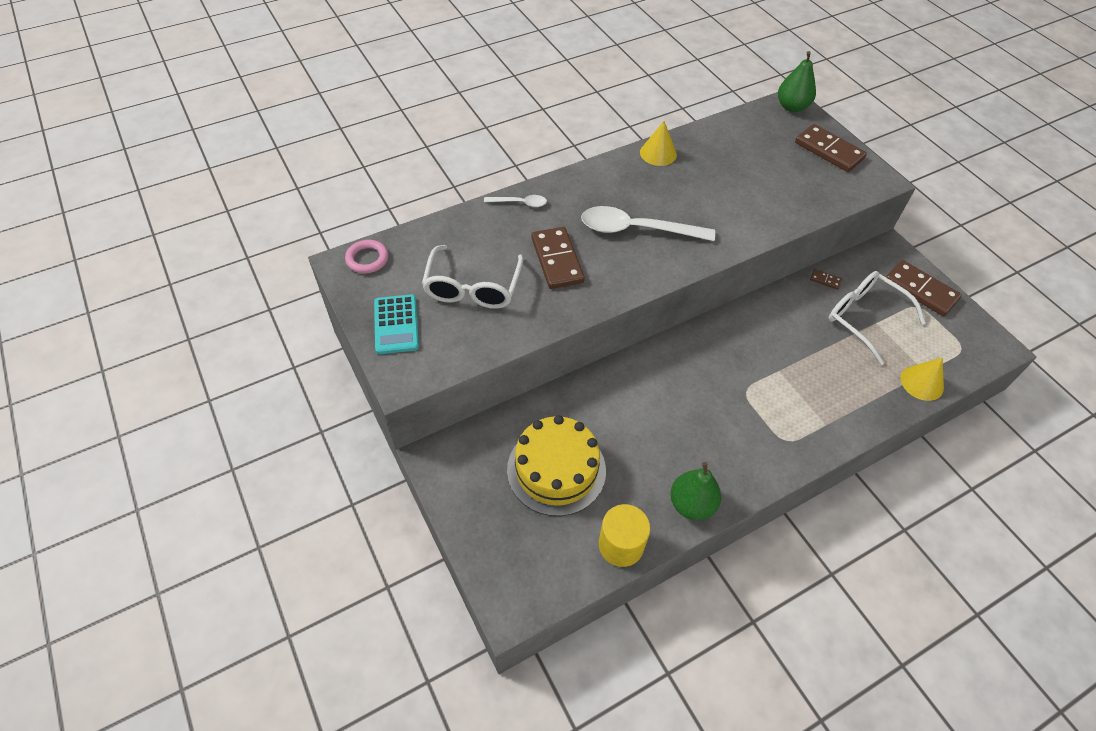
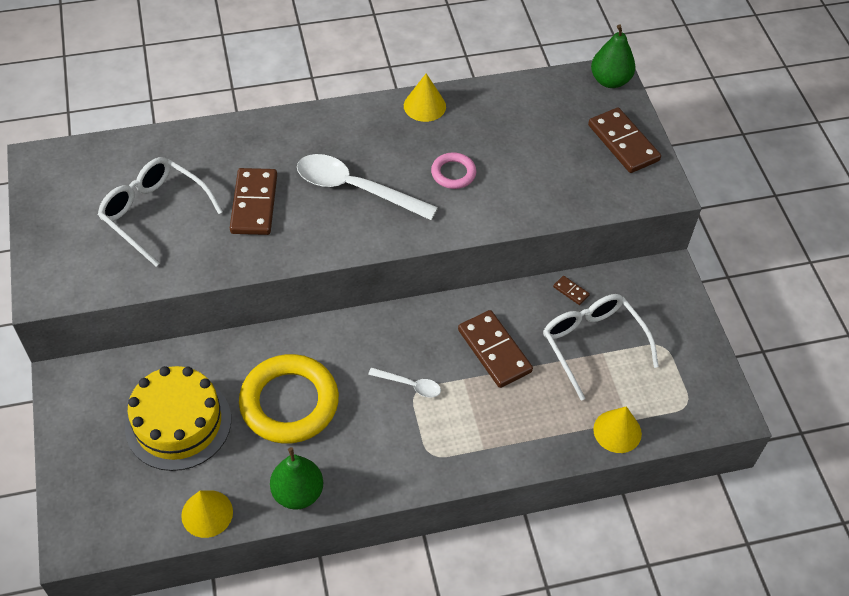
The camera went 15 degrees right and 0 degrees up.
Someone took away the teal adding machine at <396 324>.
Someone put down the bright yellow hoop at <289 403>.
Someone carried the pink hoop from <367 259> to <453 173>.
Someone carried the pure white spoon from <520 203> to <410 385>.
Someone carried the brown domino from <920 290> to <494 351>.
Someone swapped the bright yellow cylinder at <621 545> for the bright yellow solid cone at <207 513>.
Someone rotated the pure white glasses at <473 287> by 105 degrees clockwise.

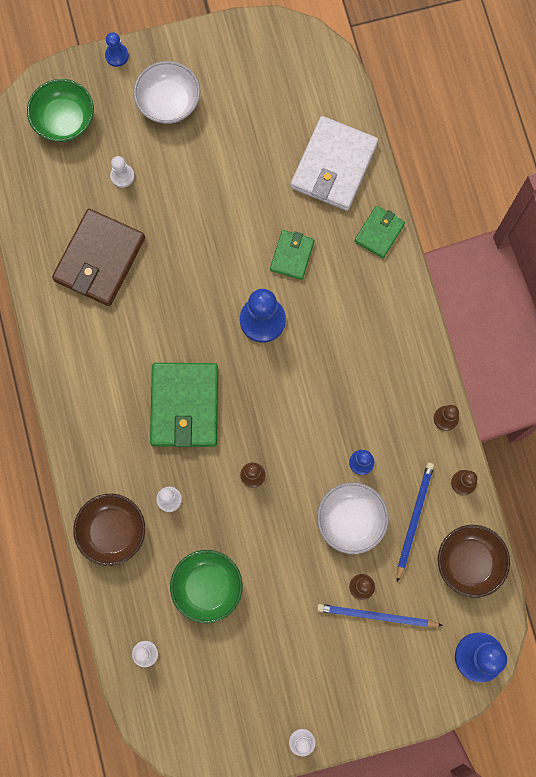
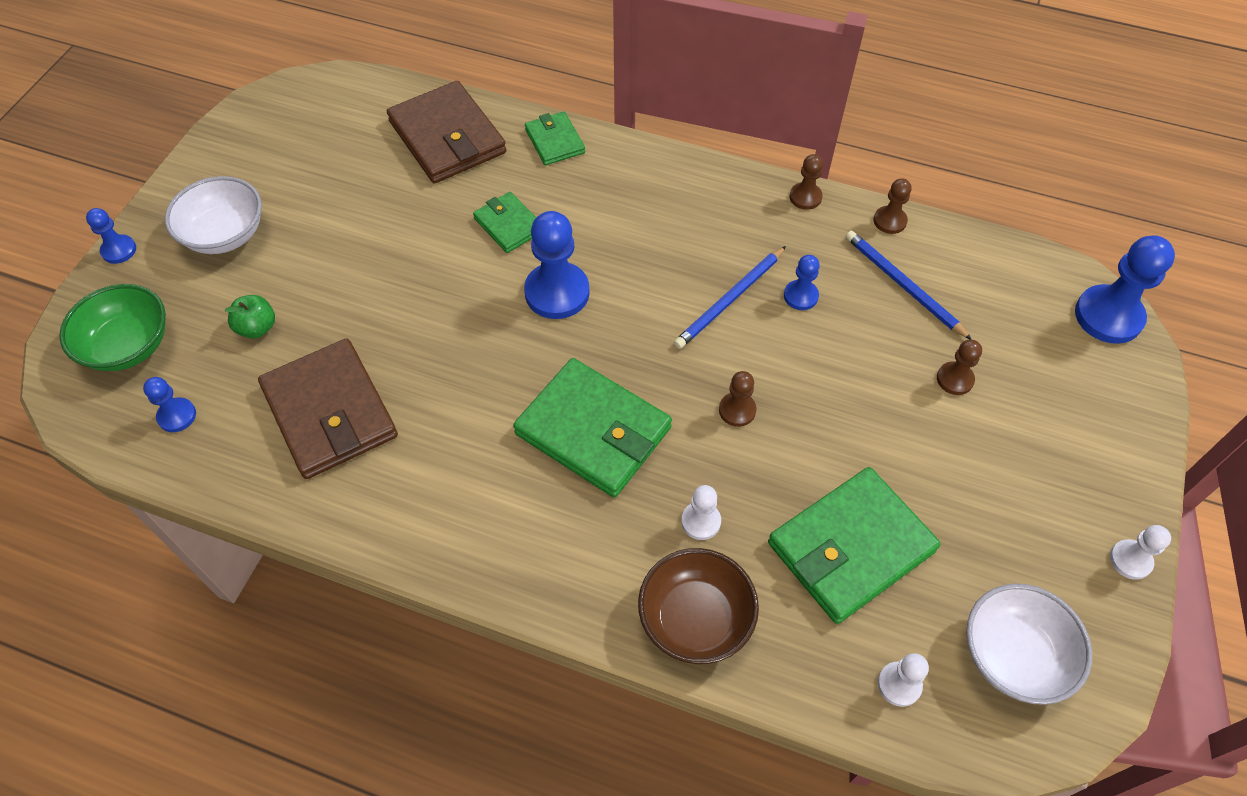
The camera went 55 degrees left and 20 degrees down.
Someone took away the brown serving bowl at <469 562>.
Someone put down the blue game pawn at <177 416>.
Someone carried the pure white serving bowl from <351 520> to <1013 655>.
Someone carried the blue lead pencil from <376 616> to <729 300>.
Someone swapped the pure white game pawn at <122 176> for the green toy apple at <257 328>.
Someone swapped the green serving bowl at <207 587> for the green card wallet at <850 547>.
Someone repainted the pure white card wallet at <333 166>, which became the brown card wallet at <447 137>.

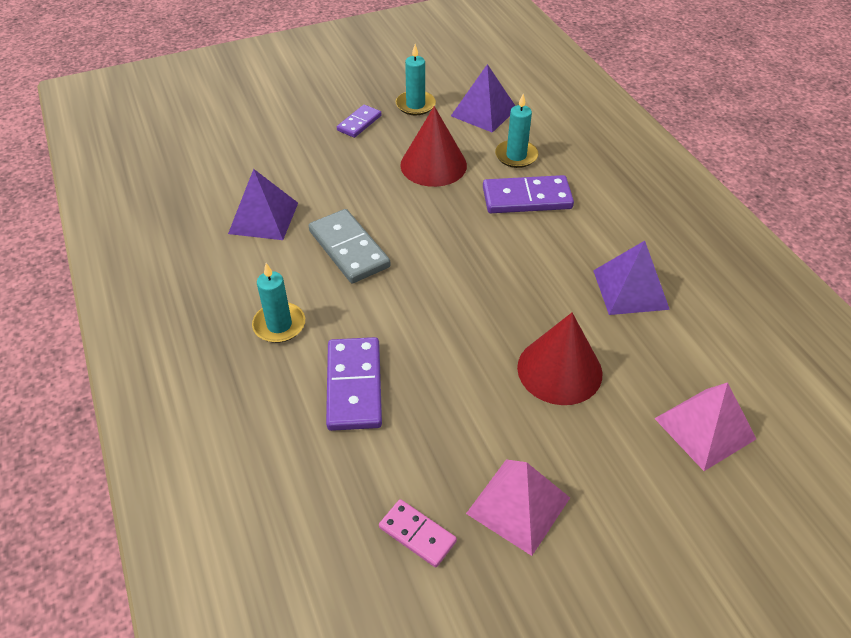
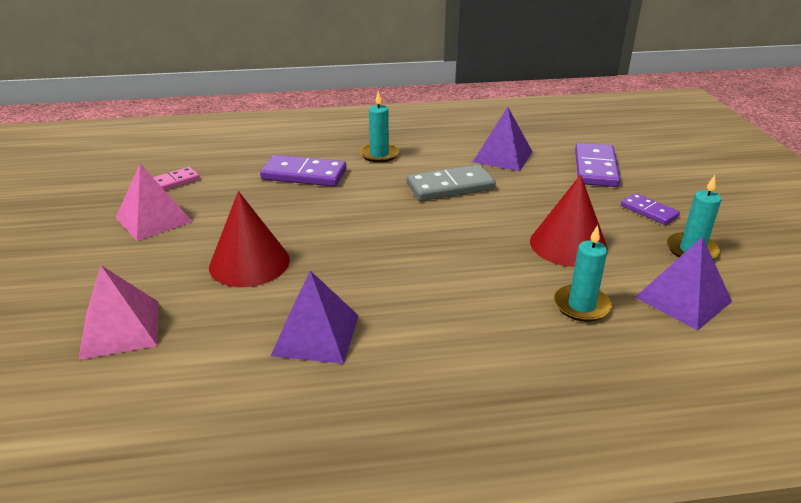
The camera went 105 degrees right and 15 degrees down.
Someone carried the violet domino from <527 198> to <595 168>.

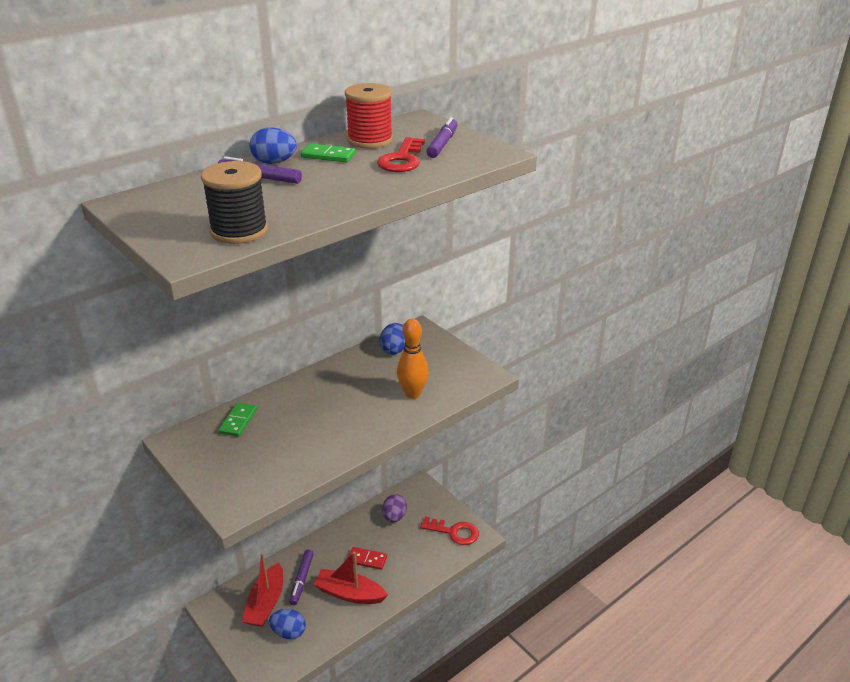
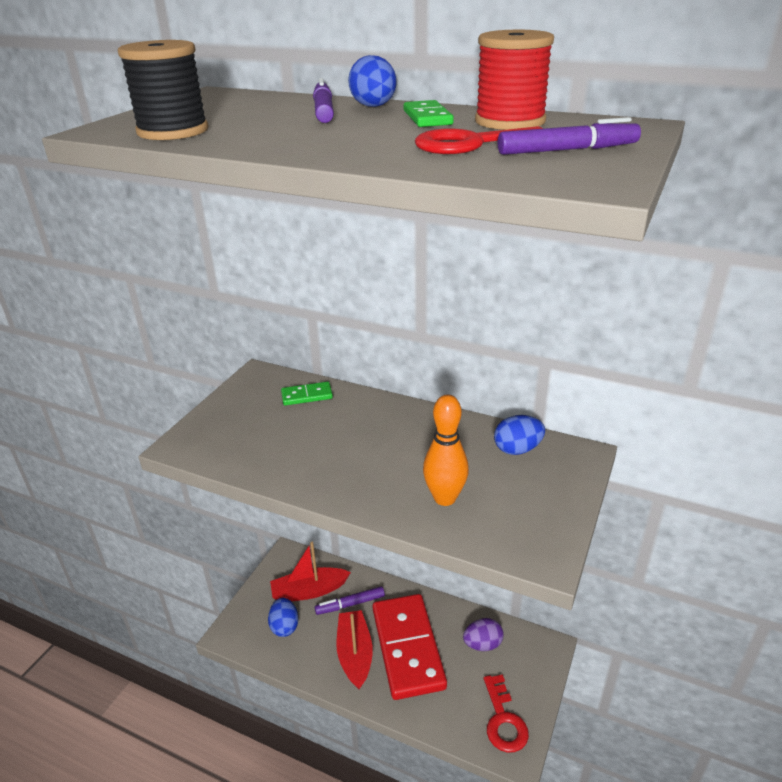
The camera went 65 degrees right and 0 degrees up.
Someone scaled the scarlet domino at <367 559> by 2.42.

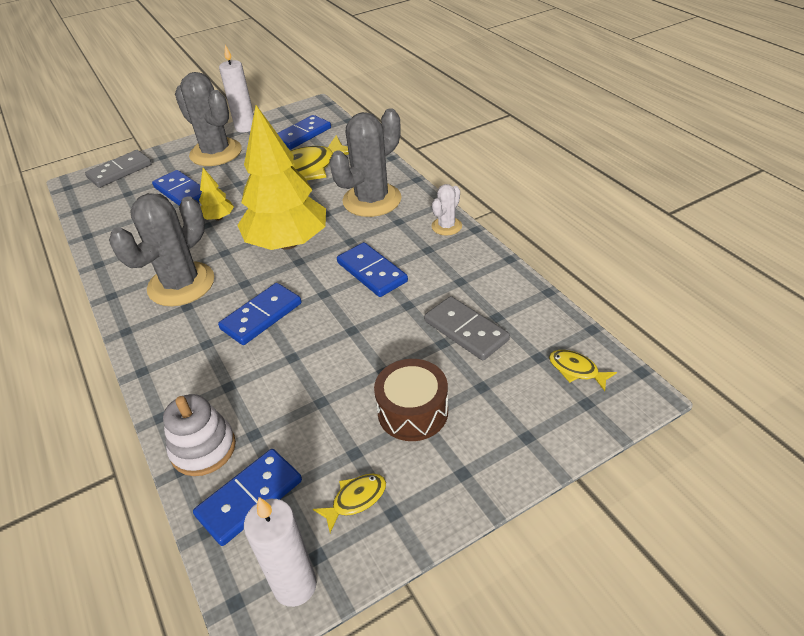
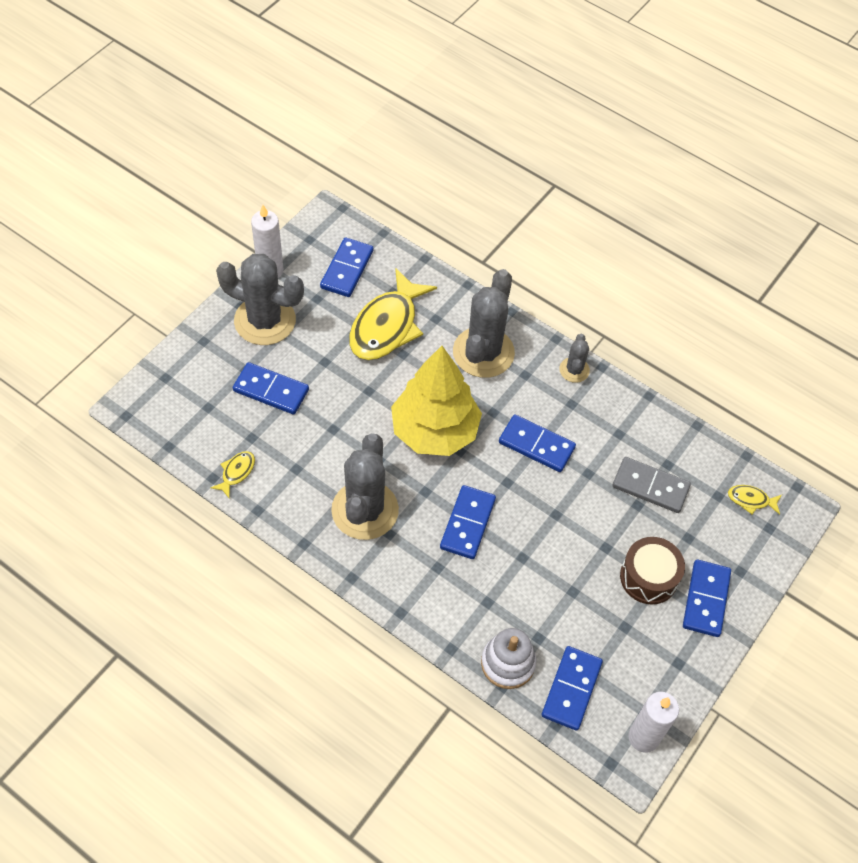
The camera went 30 degrees left and 15 degrees up.
Someone took away the gray domino at <120 171>.
Someone took away the bright yellow tree at <219 218>.
Someone put down the blue domino at <705 599>.
Someone carried the bright yellow fish figure from <355 500> to <236 472>.
Someone repainted the pure white cactus at <446 226>, which became the gray cactus at <574 370>.

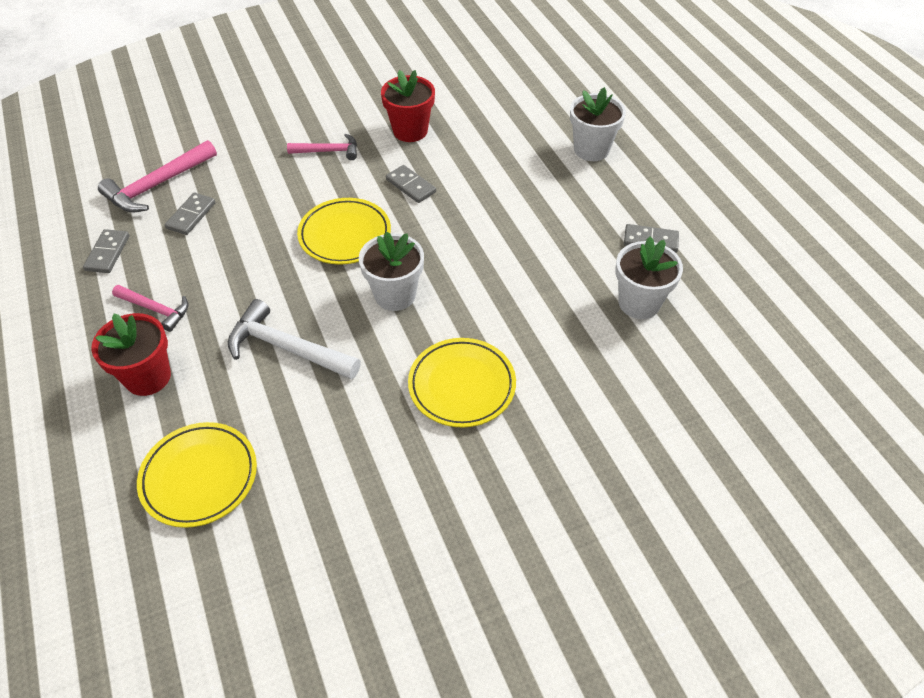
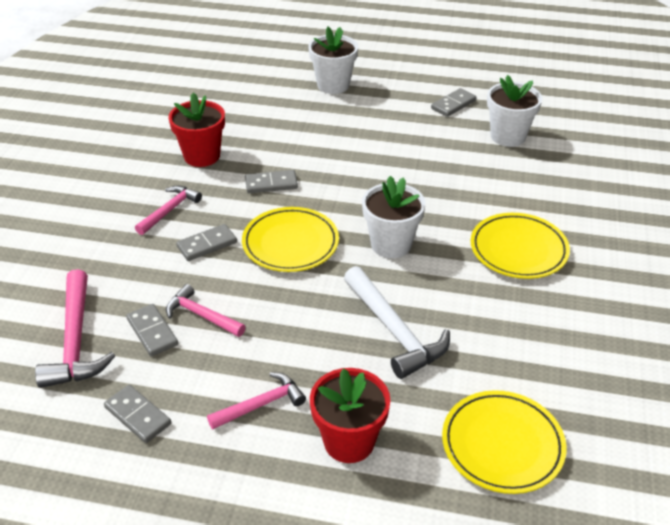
The camera went 55 degrees left and 10 degrees down.
Someone put down the pink claw hammer at <201 315>.
Someone put down the gray domino at <207 244>.
Someone rotated the pure white claw hammer at <287 348> by 90 degrees counterclockwise.

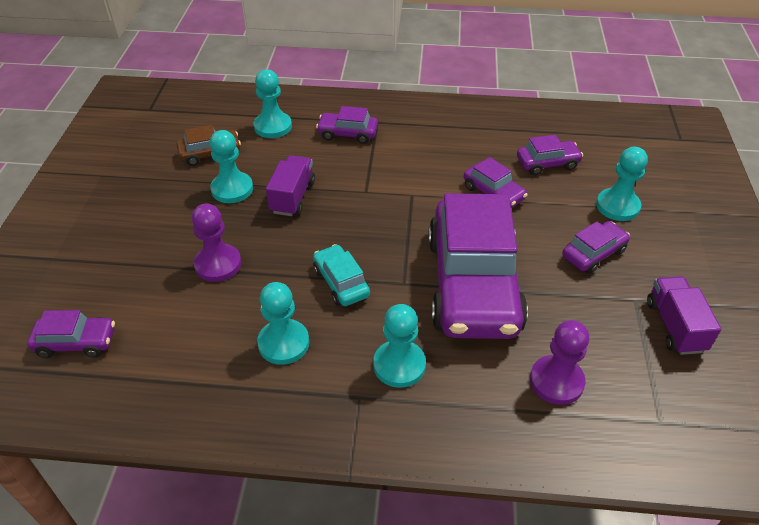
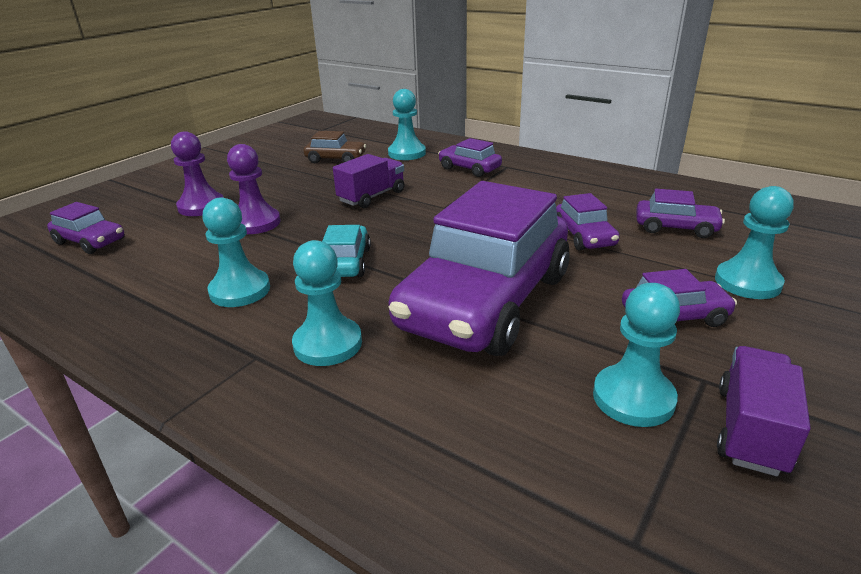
The camera went 30 degrees right and 15 degrees down.
Someone carried the teal game pawn from <232 189> to <633 398>.
Someone carried the violet game pawn from <556 381> to <201 206>.

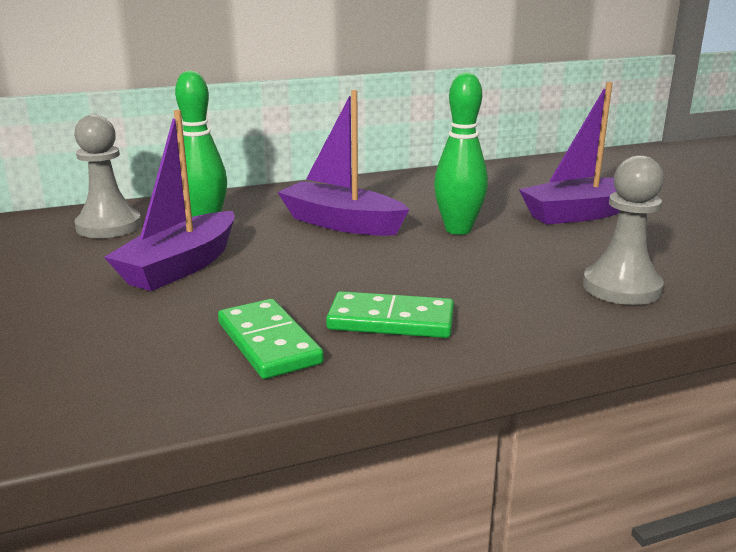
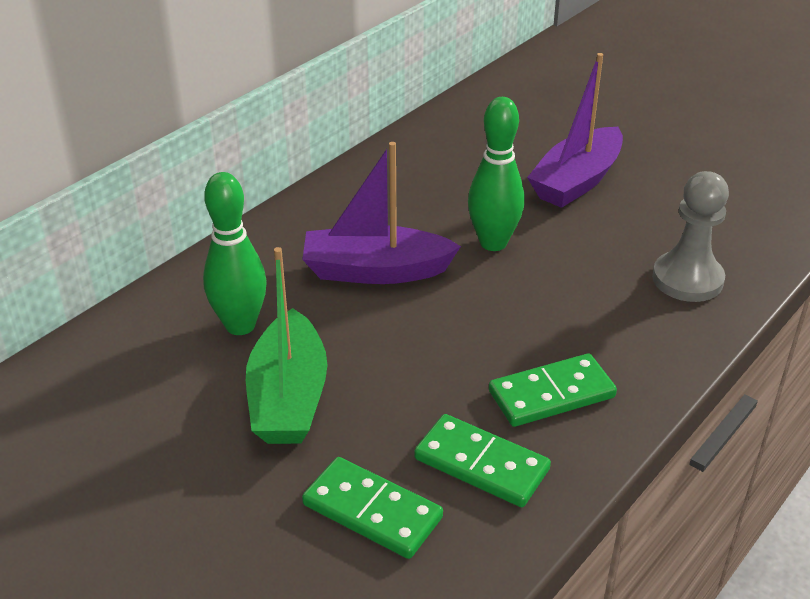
The camera went 30 degrees left and 15 degrees up.
Someone took away the gray game pawn at <109 226>.
Someone put down the green domino at <372 511>.
Someone repainted the violet toy boat at <180 267>, which became the green toy boat at <288 397>.

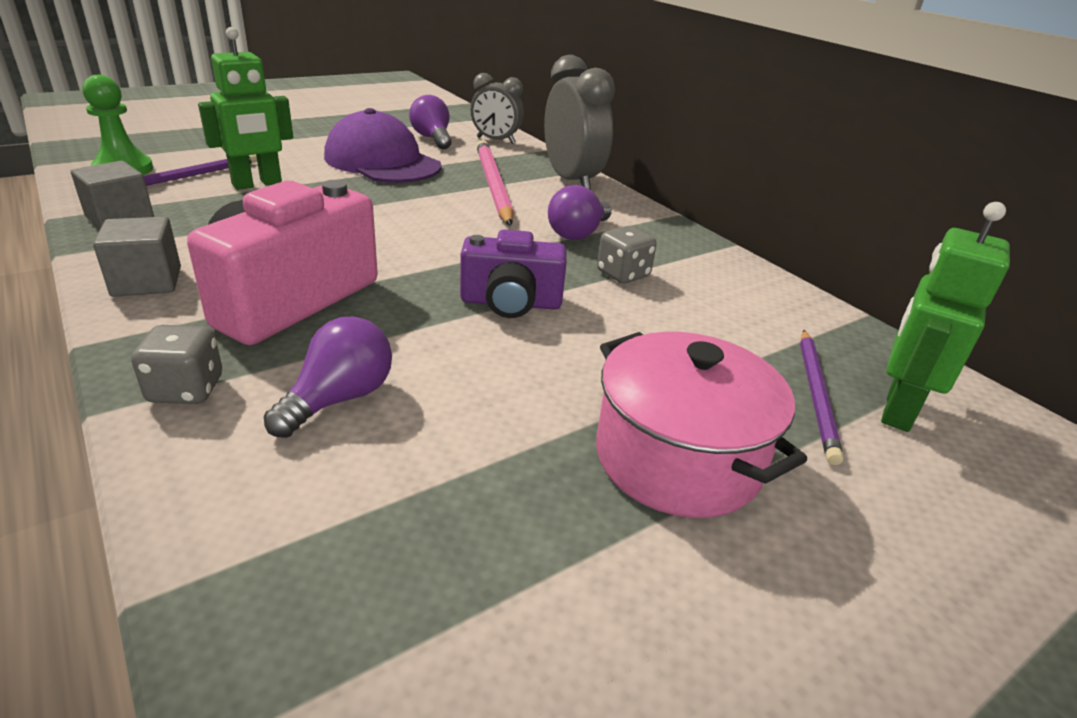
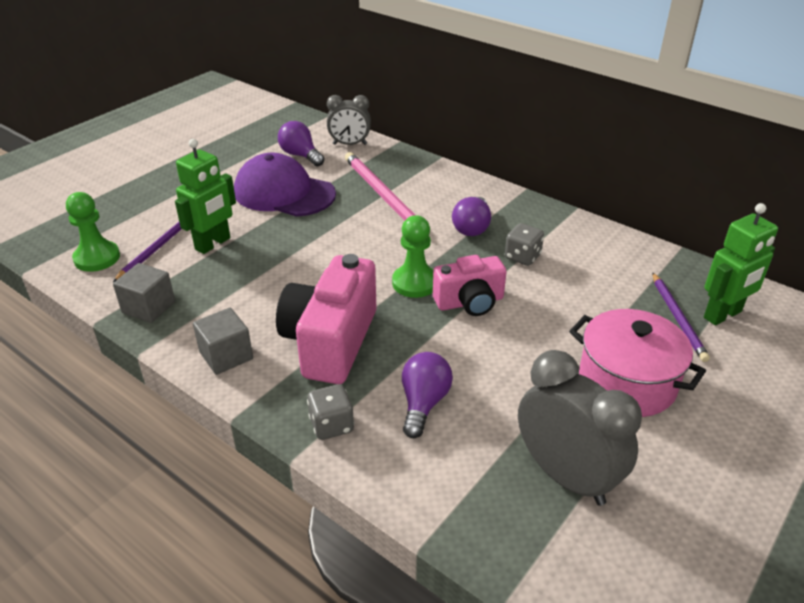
The camera went 15 degrees left and 5 degrees up.
Someone put down the green game pawn at <415 283>.
Someone carried the gray clock from <571 181> to <566 476>.
Someone repainted the violet camera at <511 303>, which became the pink camera at <470 302>.
Someone rotated the green robot figure at <897 409> by 135 degrees counterclockwise.

